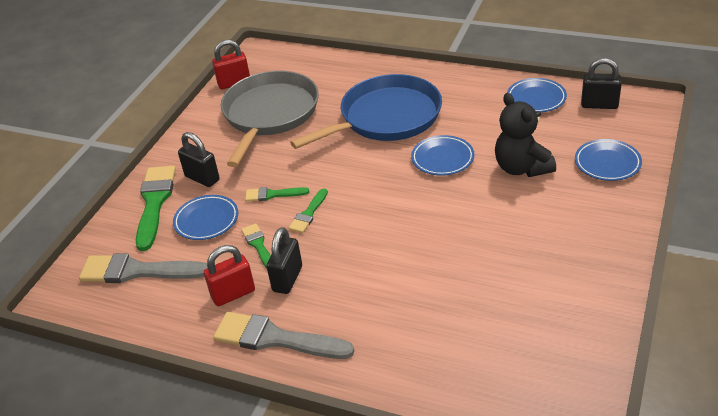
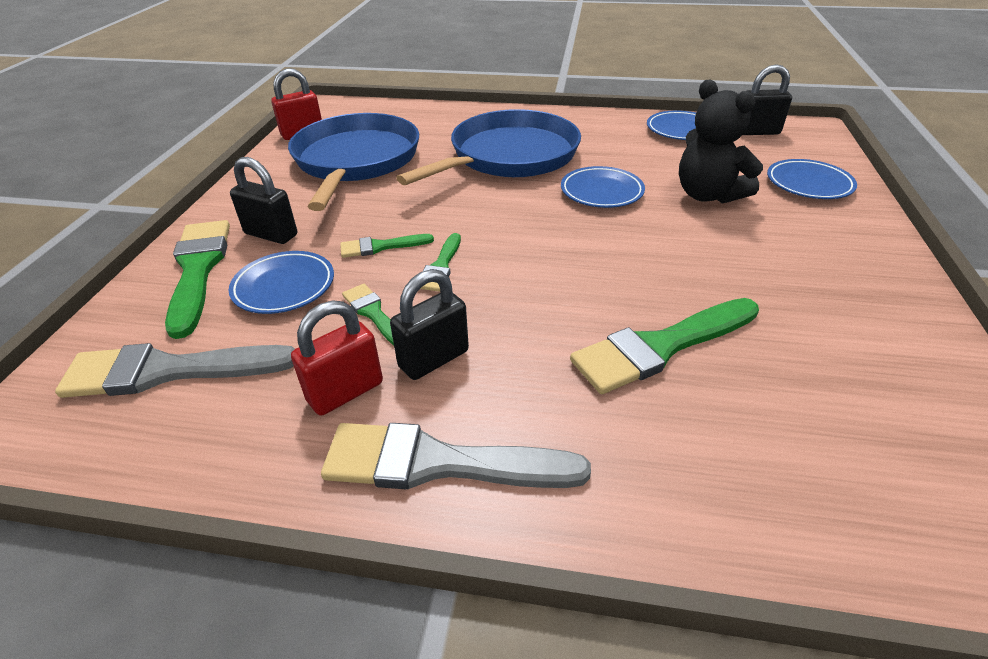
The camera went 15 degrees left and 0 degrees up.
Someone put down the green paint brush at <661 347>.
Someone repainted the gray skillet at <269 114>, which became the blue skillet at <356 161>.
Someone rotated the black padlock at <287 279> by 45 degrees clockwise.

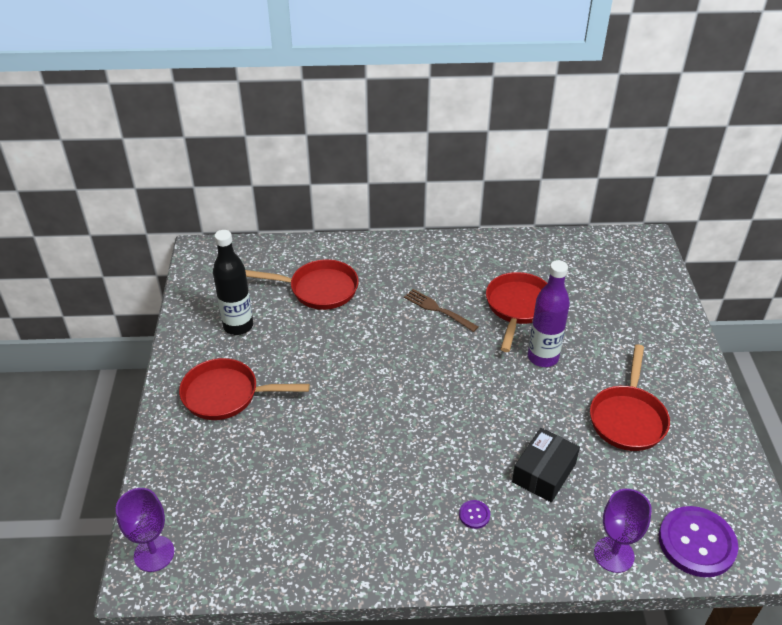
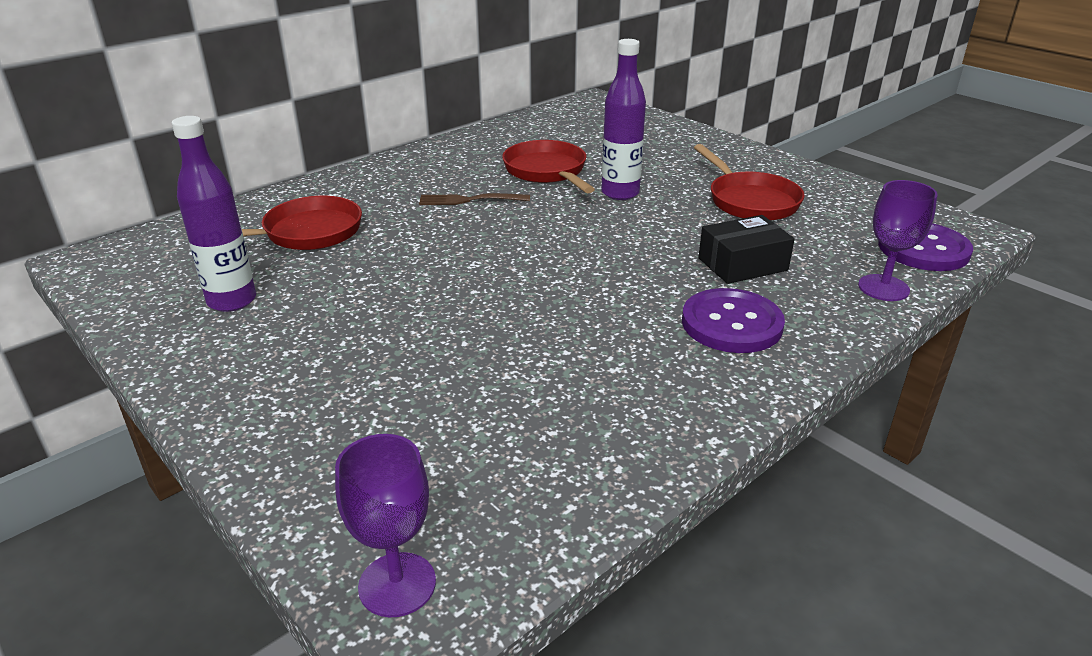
The camera went 40 degrees left and 10 degrees down.
Someone took away the scarlet skillet at <226 395>.
Someone repainted the black flask at <238 326>, which became the violet flask at <232 301>.
Someone rotated the black package at <544 473> by 75 degrees clockwise.
Someone scaled the violet sewing button at <474 515> by 2.36.

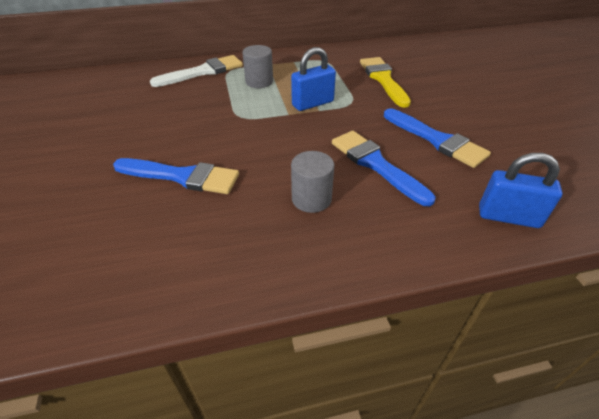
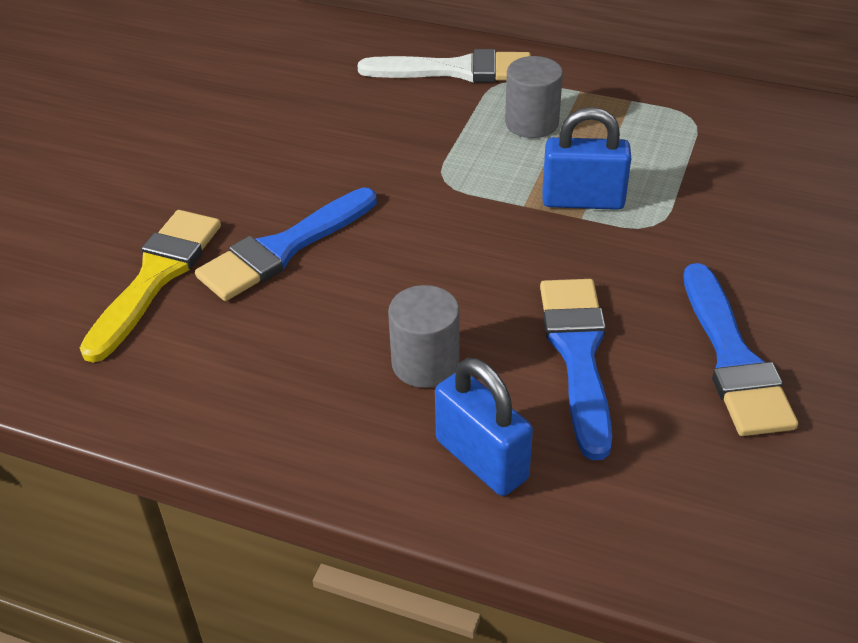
The camera went 35 degrees right and 0 degrees up.
Someone carried the bright yellow paint brush from <383 79> to <156 277>.
Someone carried the blue padlock from <508 217> to <481 459>.
Someone rotated the blue paint brush at <182 176> by 90 degrees clockwise.

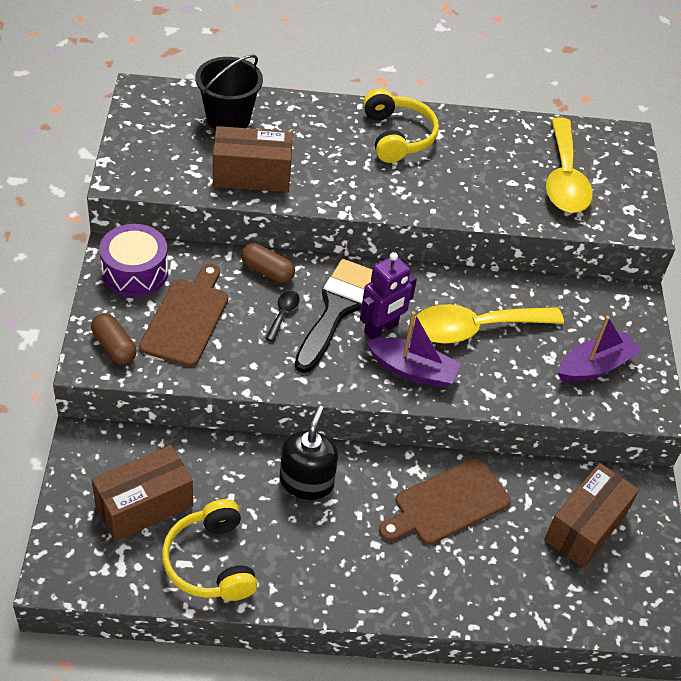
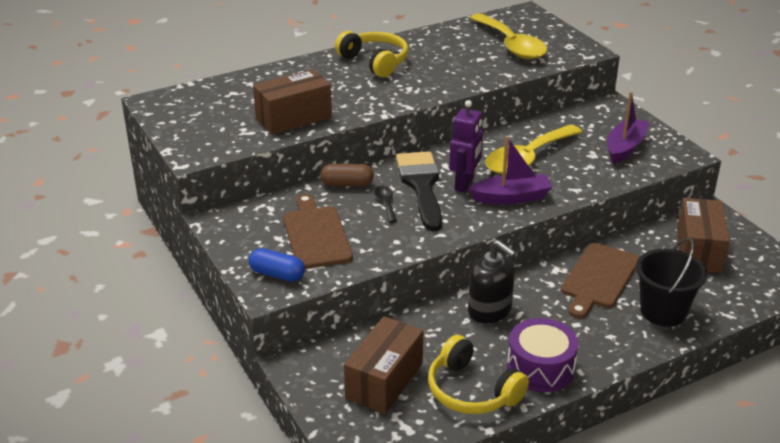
The camera went 25 degrees left and 15 degrees down.
Someone carried the violet toy drum from <135 272> to <540 368>.
Someone carried the black sand bucket from <228 119> to <663 311>.
Someone repainted the brown pill at <114 347>, which became the blue pill at <277 274>.
Someone rotated the black soap pump at <306 481> by 150 degrees clockwise.

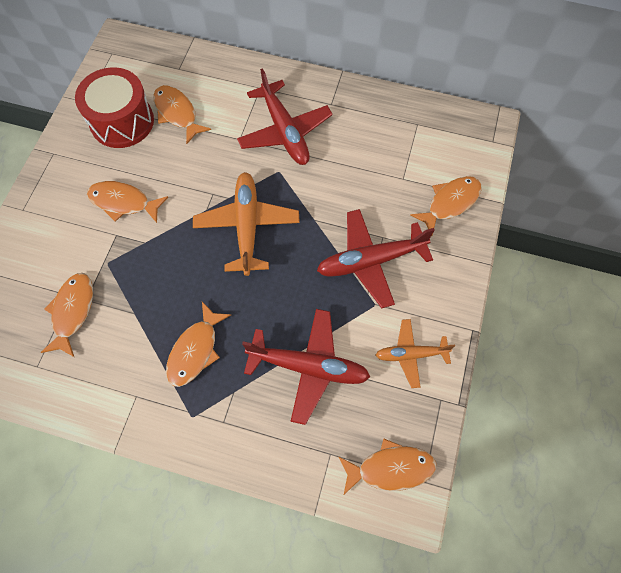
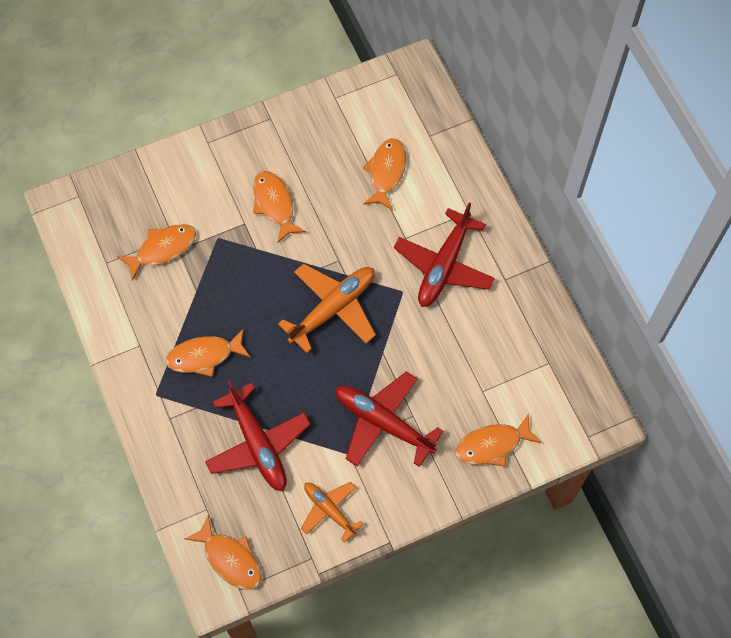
The camera went 50 degrees right and 0 degrees up.
Someone took away the scarlet toy drum at <122 121>.
Someone rotated the orange fish figure at <450 203> by 150 degrees clockwise.

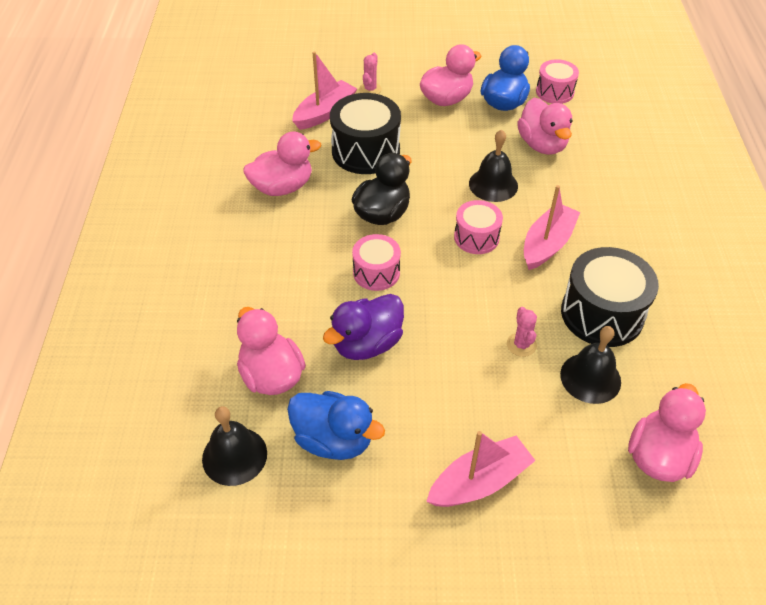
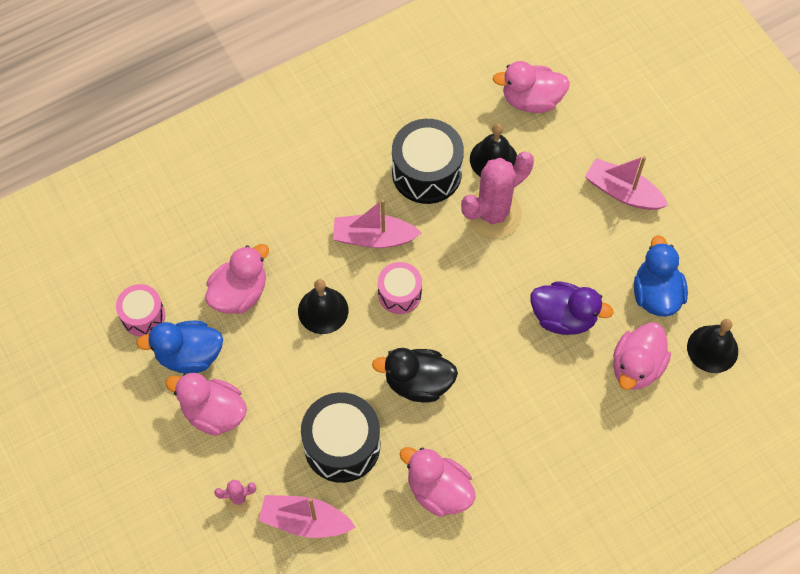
The camera went 120 degrees left and 15 degrees up.
Someone took away the pink toy drum at <376 272>.
Someone scaled the pink cactus at <521 344> by 2.24.

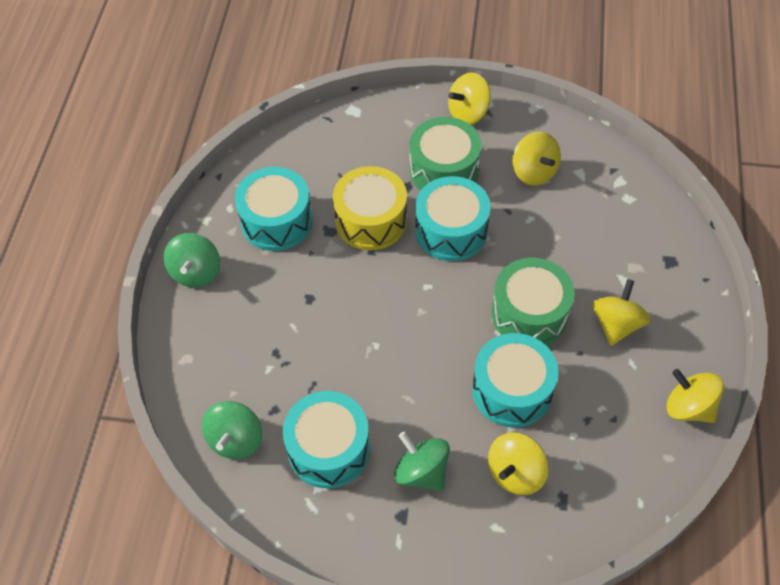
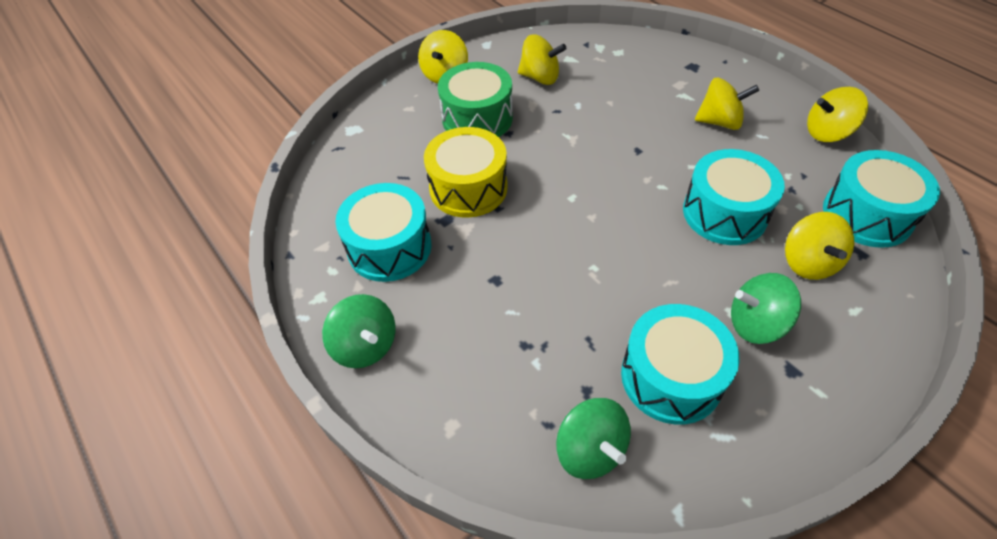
The camera went 45 degrees left and 5 degrees down.
Someone took away the green toy drum at <529 314>.
Someone carried the teal toy drum from <451 231> to <867 215>.
Someone rotated the bright yellow toy top at <616 324> by 120 degrees clockwise.

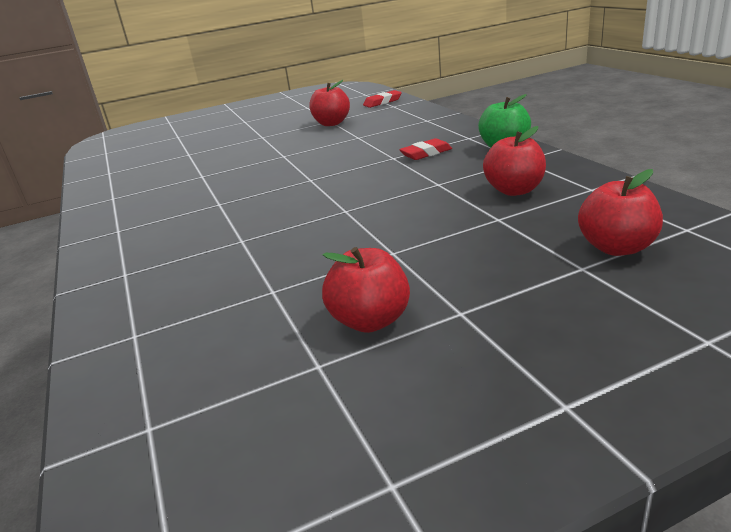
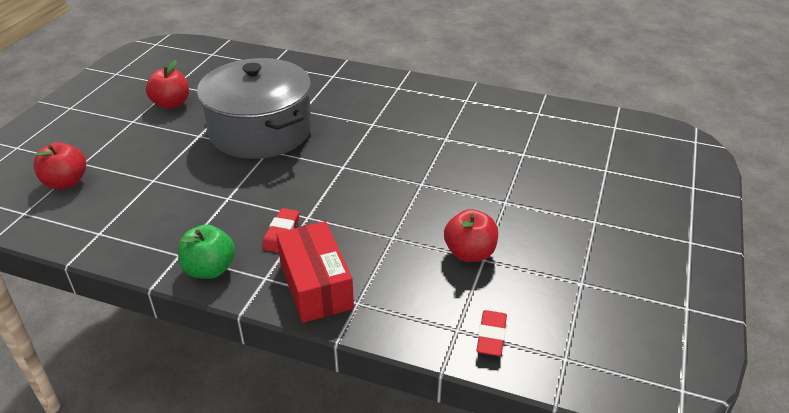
The camera went 130 degrees right and 10 degrees up.
Someone took away the scarlet toy apple at <514 190>.
Someone put down the gray cooking pot at <260 131>.
Someone put down the scarlet package at <316 285>.

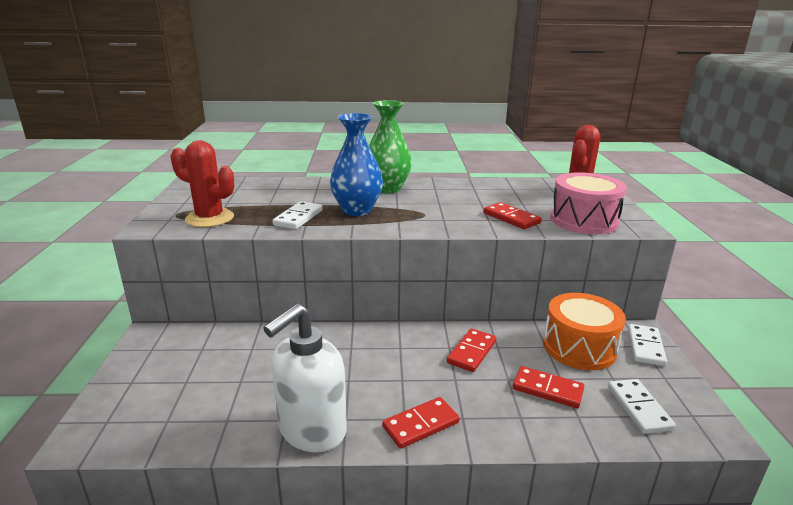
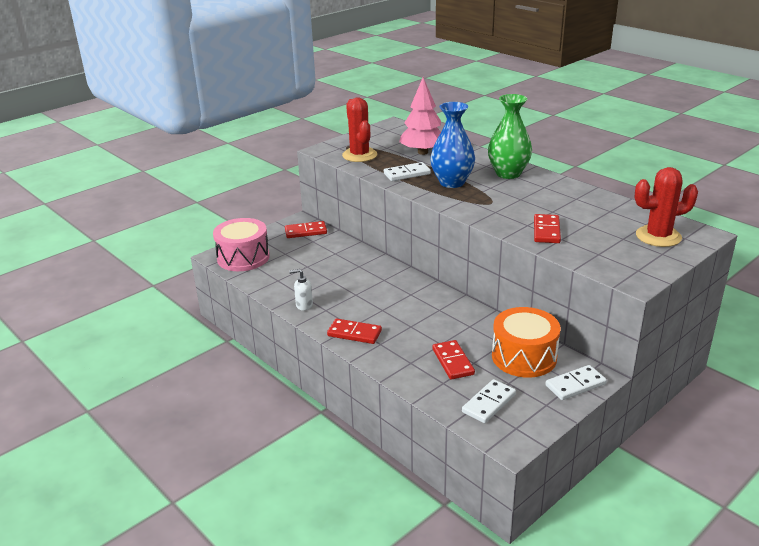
The camera went 50 degrees right and 5 degrees up.
Someone put down the pink tree at <423 152>.
Someone carried the scarlet domino from <472 352> to <306 232>.
Someone carried the pink toy drum from <583 220> to <243 257>.
Someone scaled the pure white soap pump at <311 430> by 0.43.

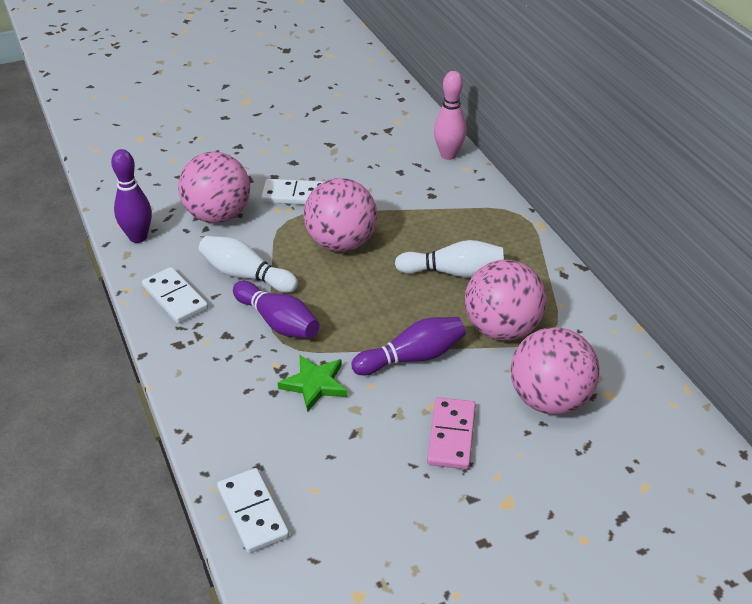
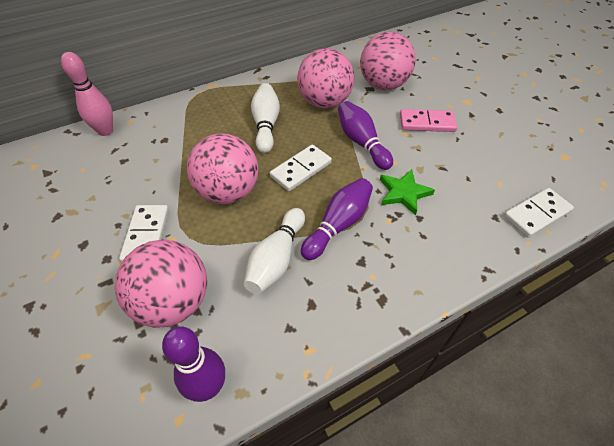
The camera went 95 degrees left and 10 degrees up.
Someone carried the pure white domino from <175 298> to <301 169>.

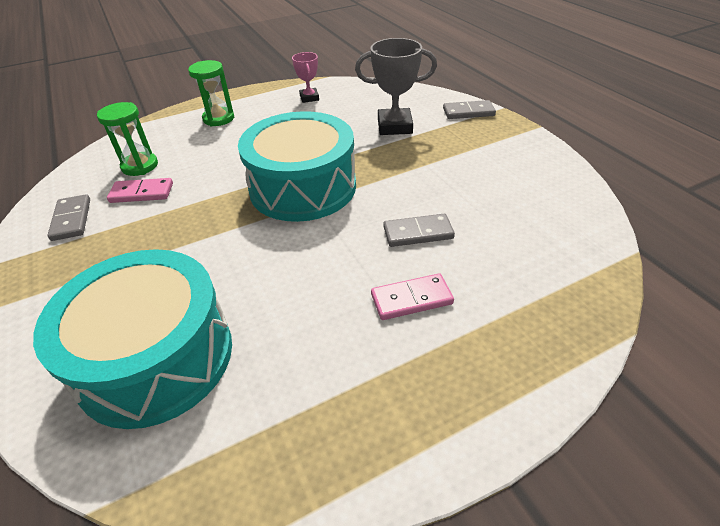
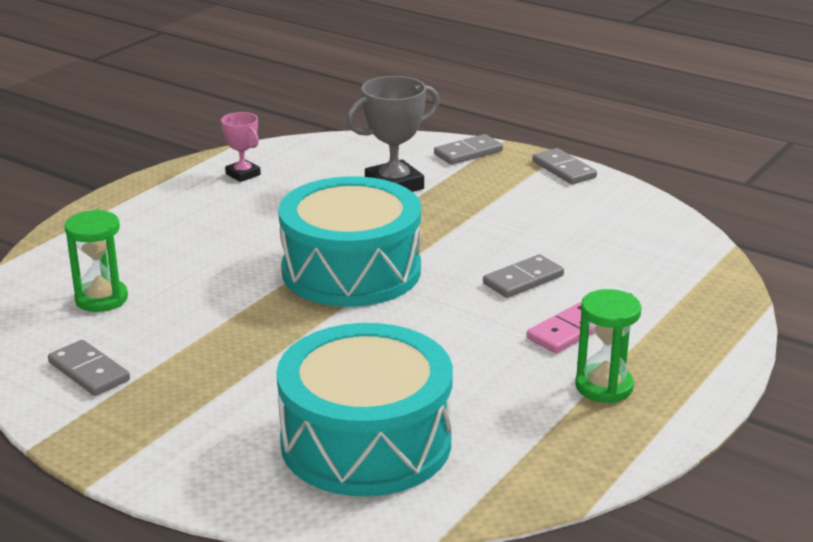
The camera went 30 degrees left and 15 degrees down.
Someone took away the pink domino at <142 193>.
Someone put down the gray domino at <563 169>.
Someone carried the green sandglass from <218 119> to <604 386>.

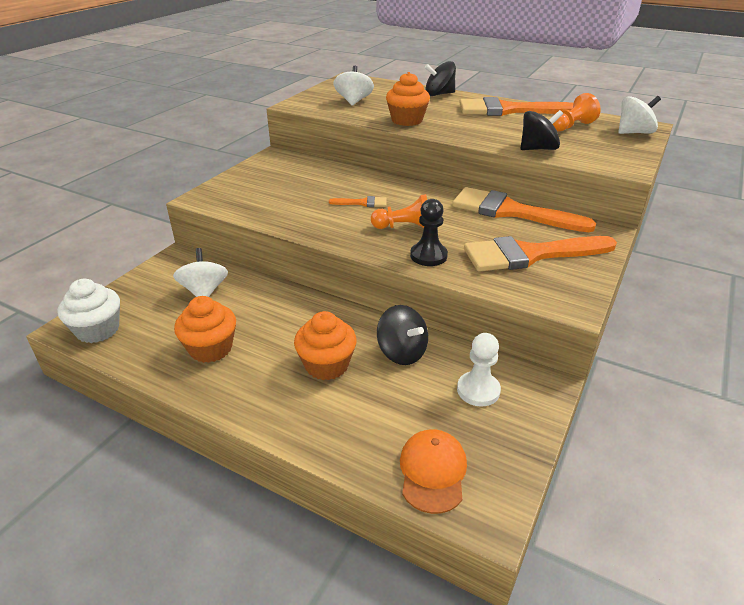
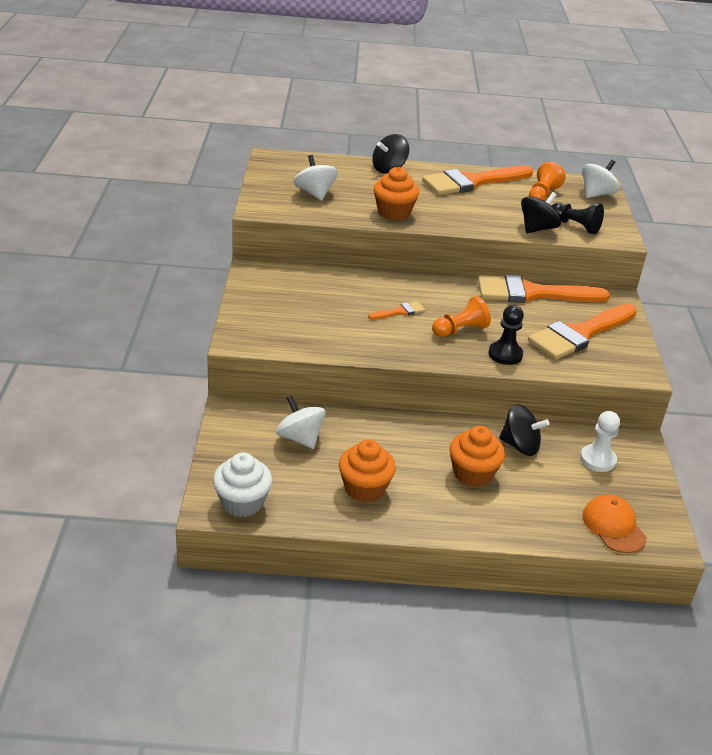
The camera went 30 degrees left and 0 degrees up.
Someone put down the black game pawn at <575 226>.

